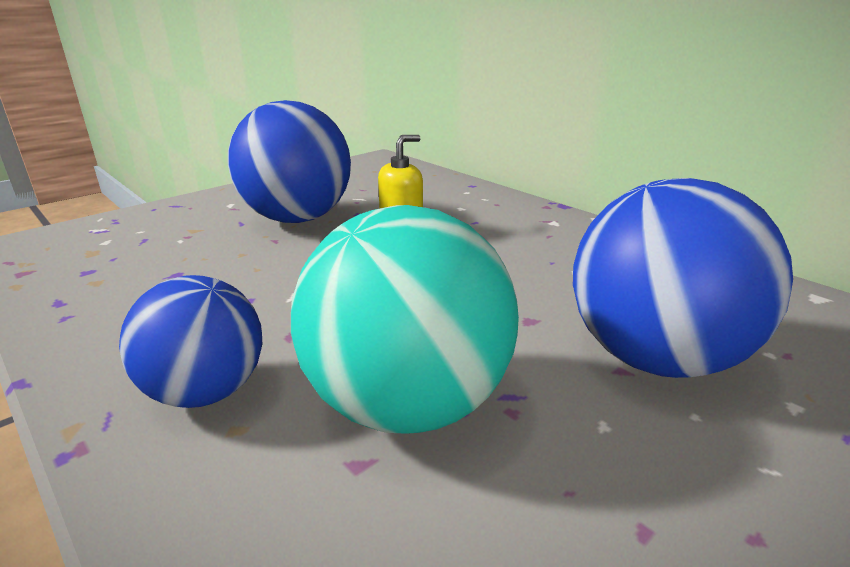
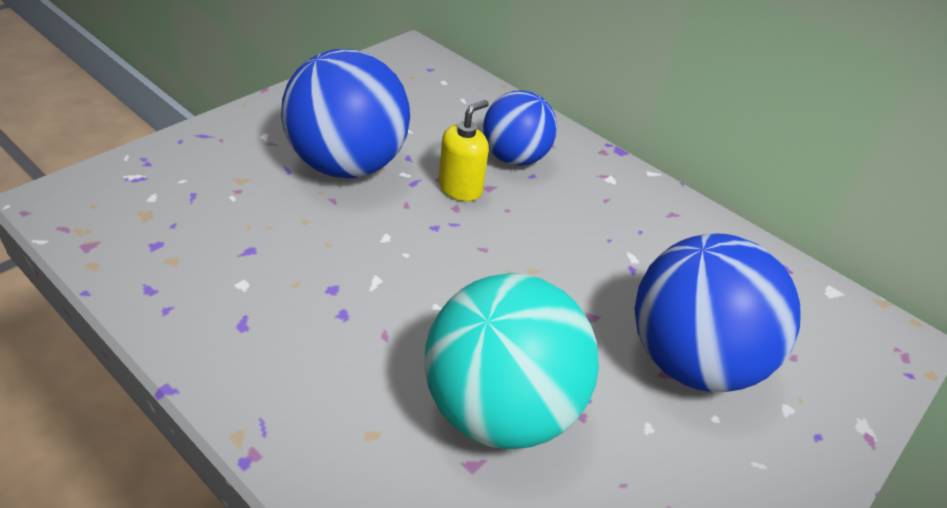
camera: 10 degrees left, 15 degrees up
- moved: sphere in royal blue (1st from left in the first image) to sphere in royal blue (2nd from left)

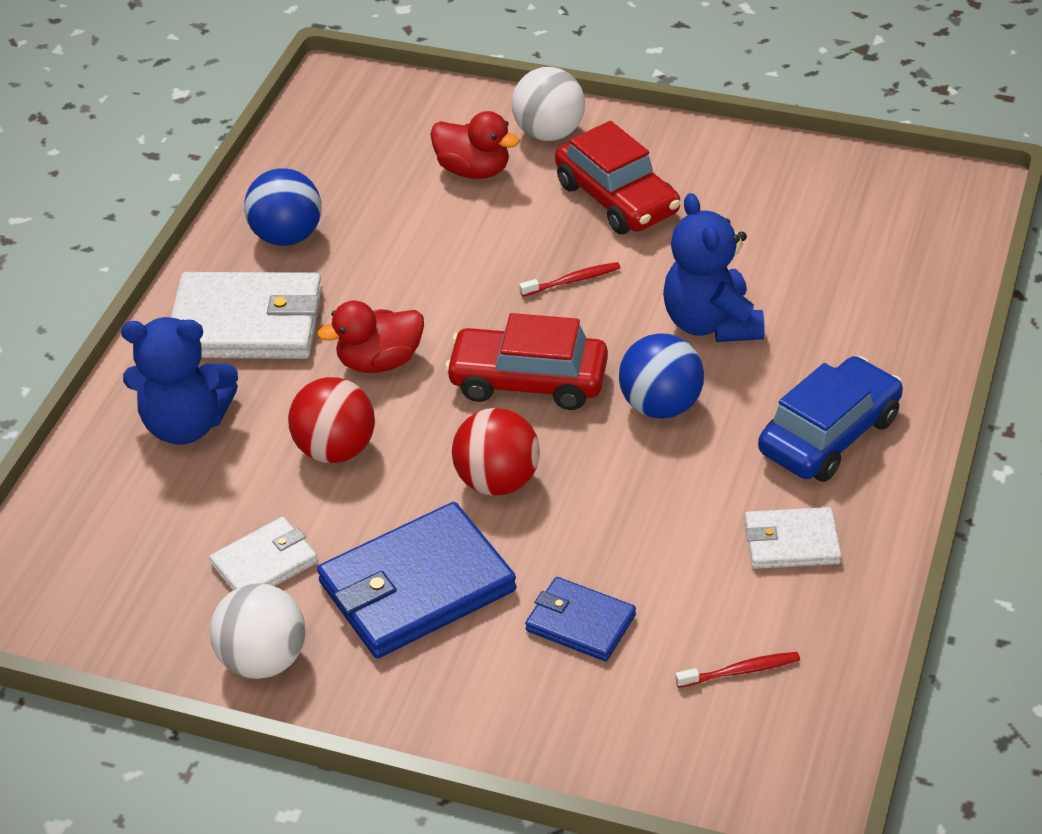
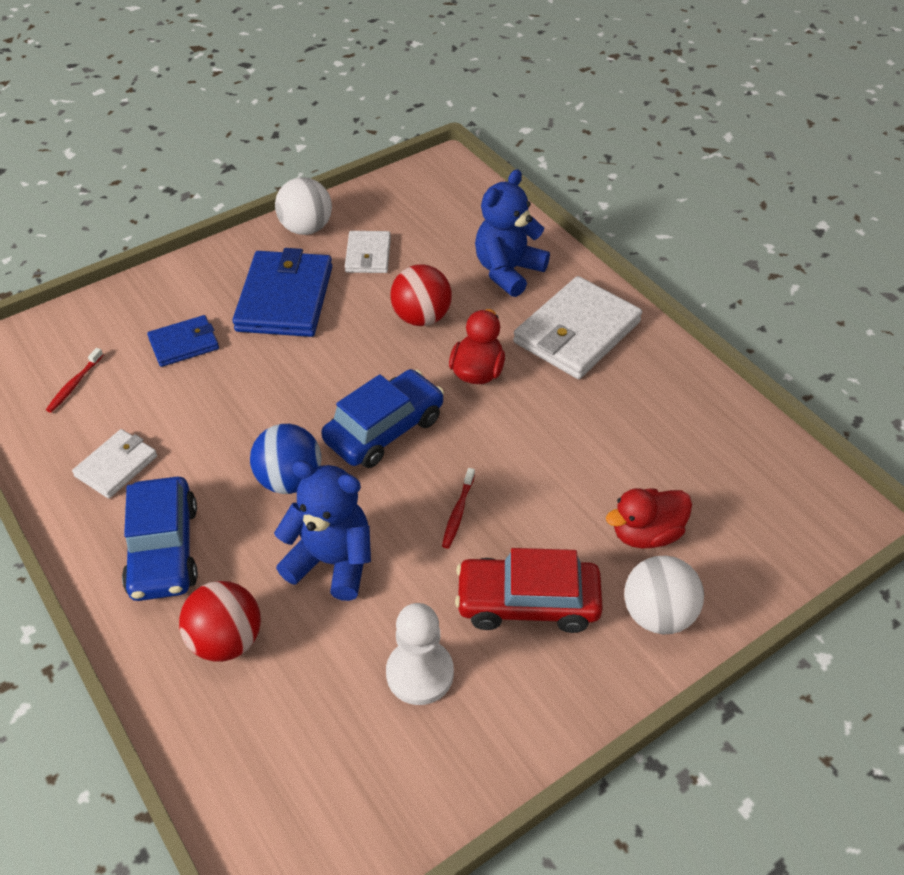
camera: 125 degrees right, 5 degrees up
- removed: sphere in royal blue (1st from left)
- added: game pawn in pure white
- moved: sphere in red (2nd from left in the first image) to sphere in red (1st from left)
- recoloured: car in red (1st from left) to car in royal blue (2nd from left)

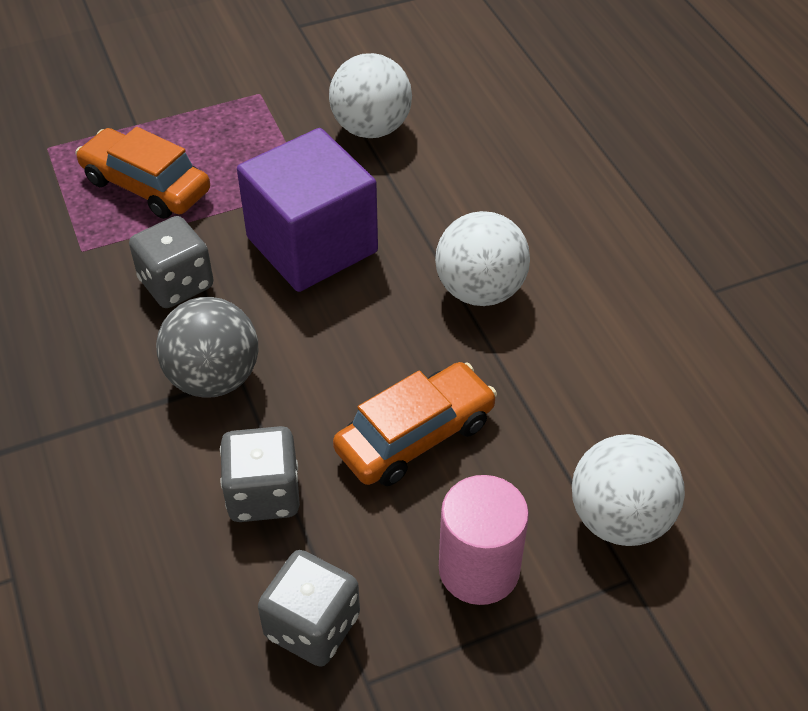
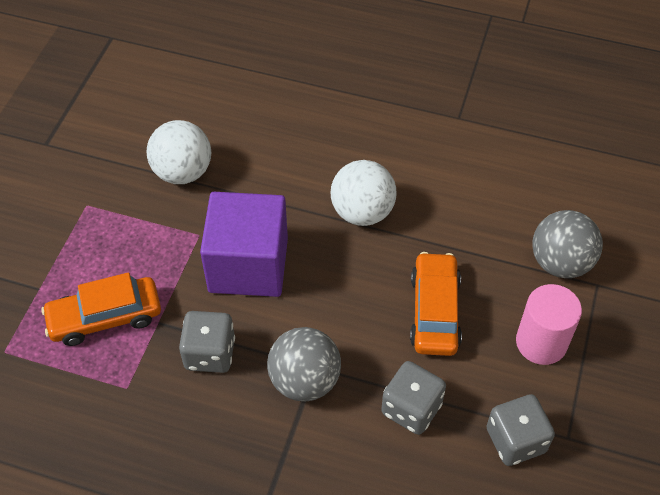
camera: 50 degrees left, 5 degrees up
- recoloured: sphere in pure white (3rd from left) to sphere in ash-grey (2nd from left)

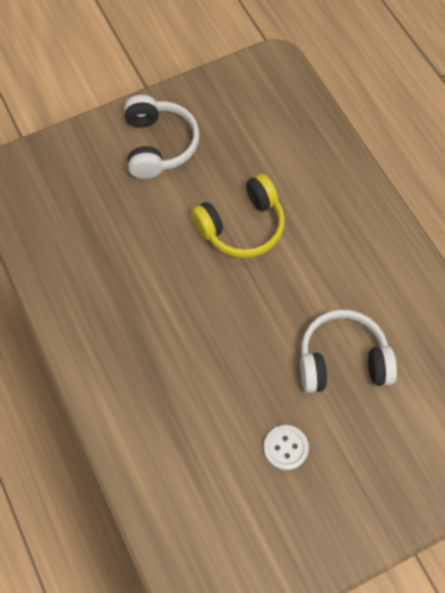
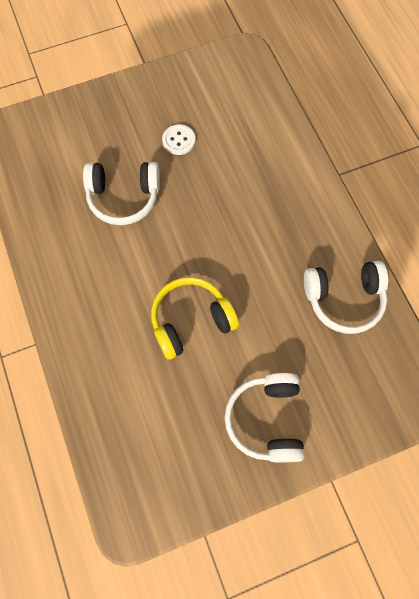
camera: 175 degrees left, 5 degrees up
- added: over-ear headphones in pure white (3rd from left)

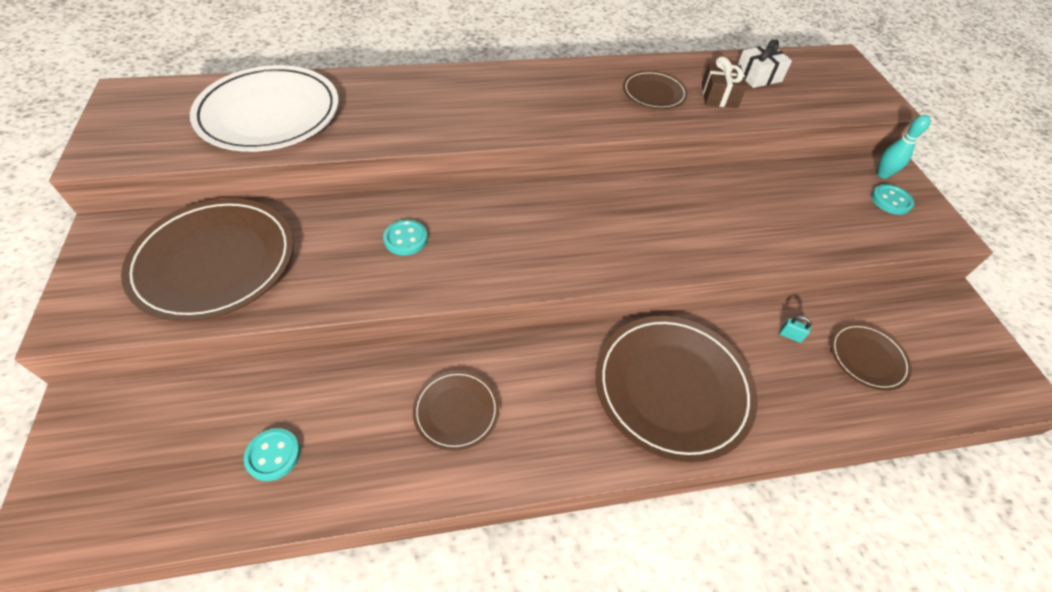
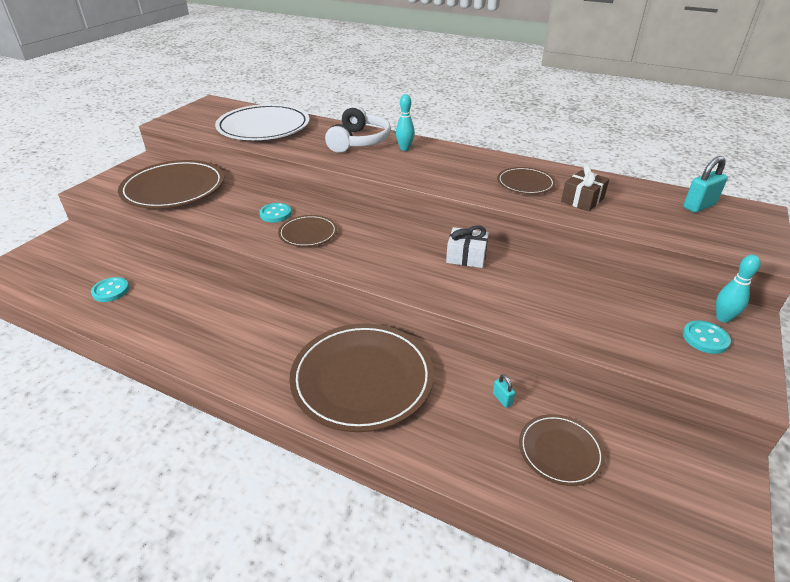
camera: 40 degrees right, 15 degrees down
- added: over-ear headphones in pure white
- added: bowling pin in teal (1st from left)
- added: lock in teal (2nd from left)
- moved: dinner plate in dark brown (2nd from left)
- moved: present in pure white

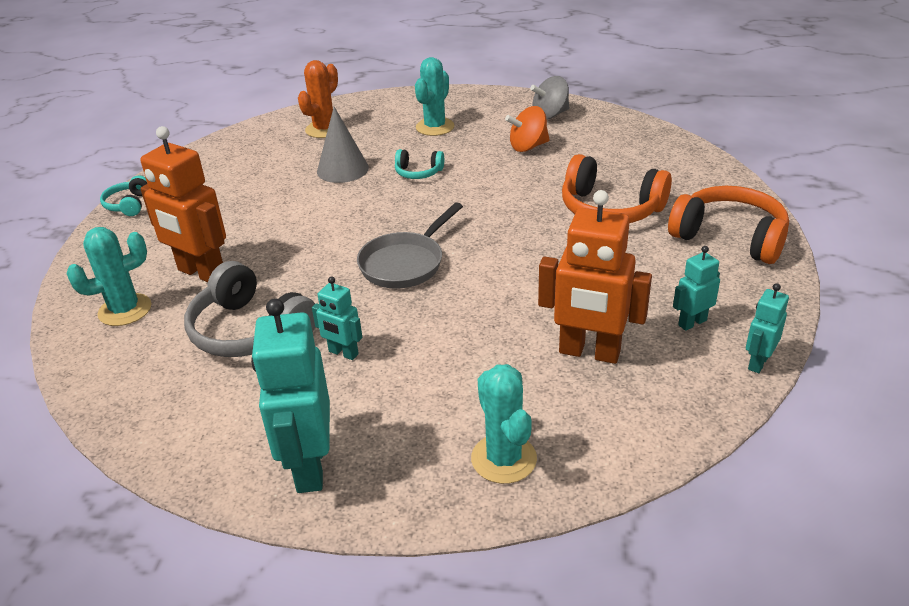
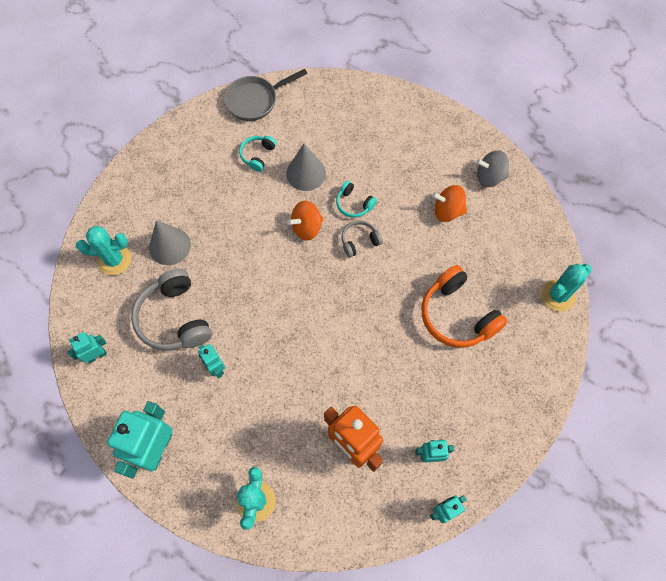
camera: 25 degrees right, 30 degrees up
- removed: prickly plant in orange-coloured
- removed: over-ear headphones in orange-coloured (2nd from left)
- added: robot in teal (1st from left)
- added: whirligig in orange-coloured (1st from left)
- added: over-ear headphones in ash-grey (2nd from left)
- moved: over-ear headphones in teal (1st from left)
- moved: frying pan in ash-grey
- moved: prickly plant in teal (2nd from left in the first image) to prickly plant in teal (3rd from left)
- replaced: robot in orange-coloured (1st from left) to solid cone in ash-grey (1st from left)

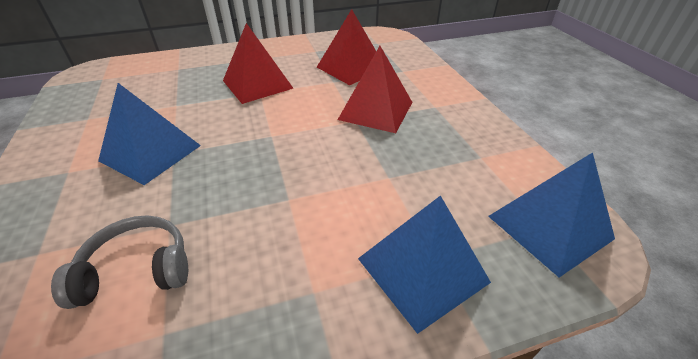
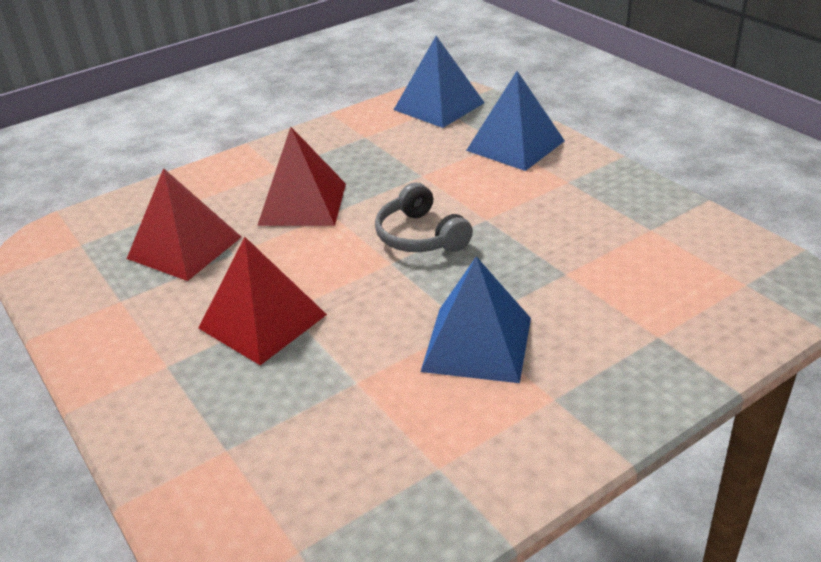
camera: 105 degrees left, 5 degrees down
- moved: over-ear headphones in ash-grey

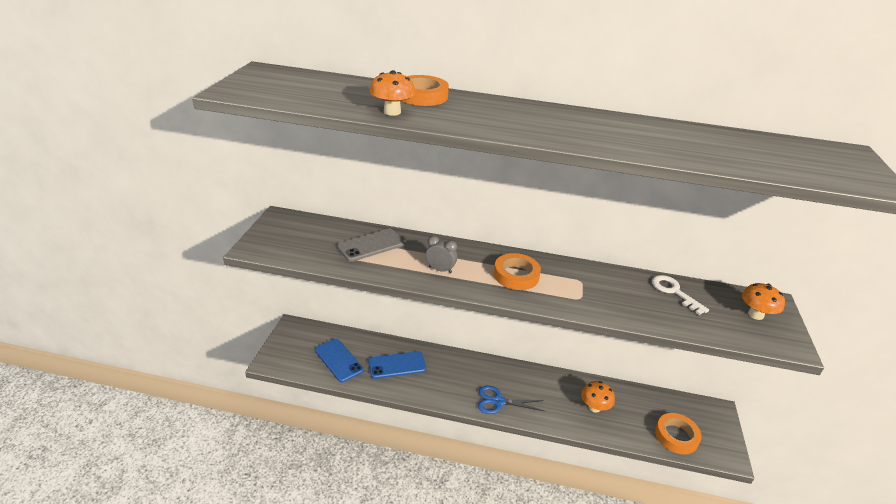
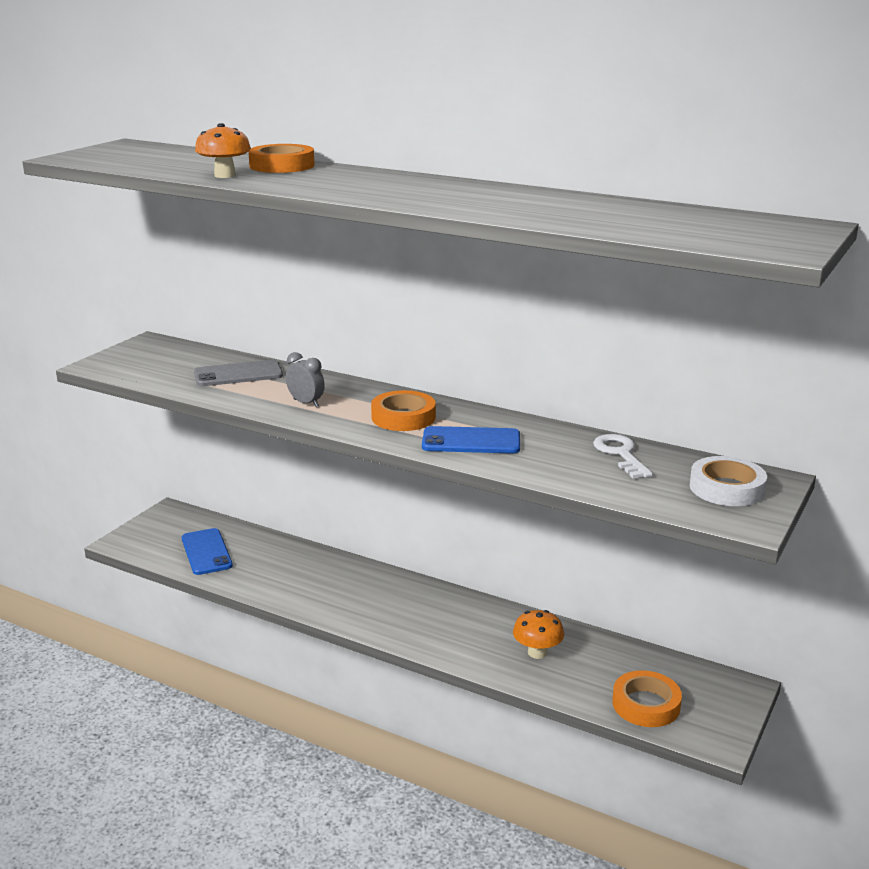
camera: 20 degrees right, 10 degrees down
- removed: shears in royal blue
- moved: mobile phone in royal blue (2nd from left)
- replaced: toadstool in orange-coloured (3rd from left) to sticky tape in pure white

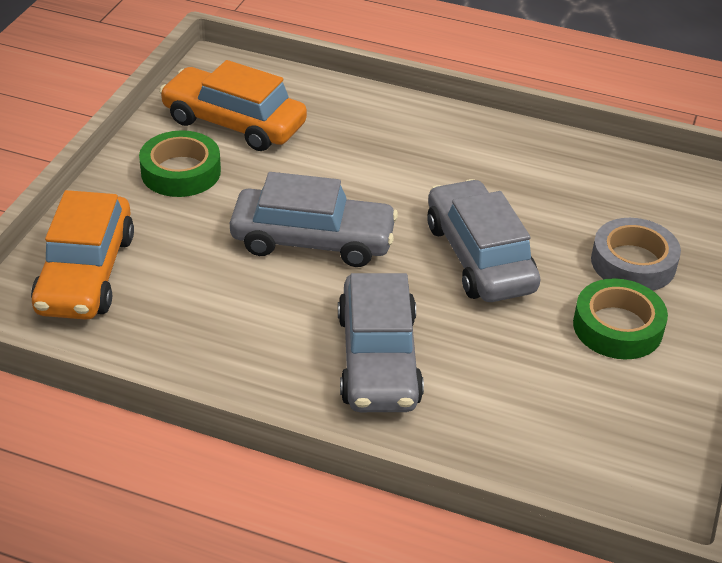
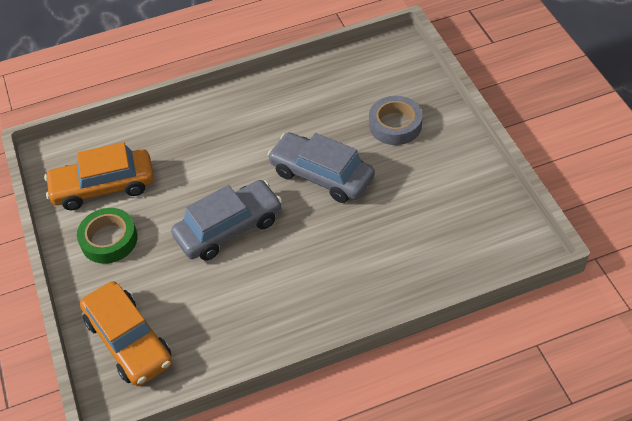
camera: 35 degrees left, 10 degrees up
- removed: car in ash-grey (2nd from left)
- removed: sticky tape in green (2nd from left)

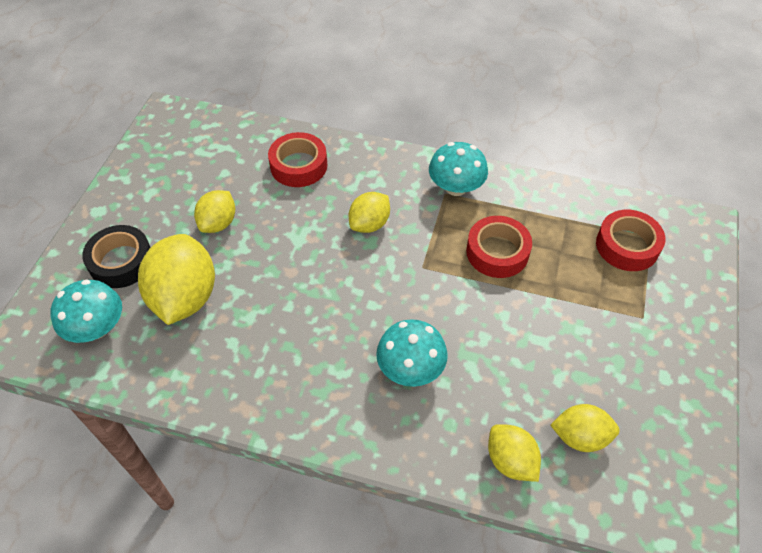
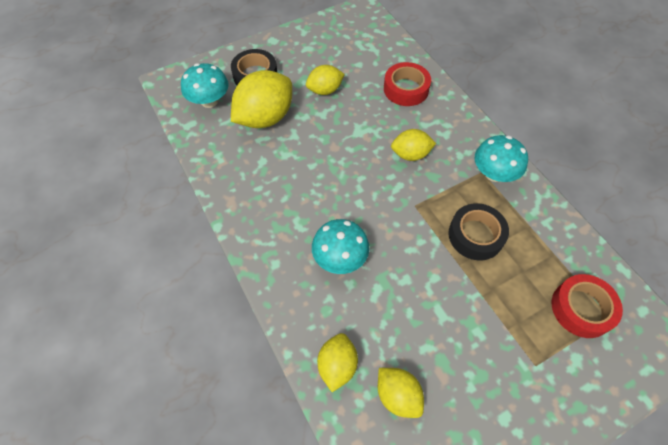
camera: 45 degrees right, 5 degrees up
- recoloured: sticky tape in red (2nd from left) to sticky tape in ebony (2nd from left)

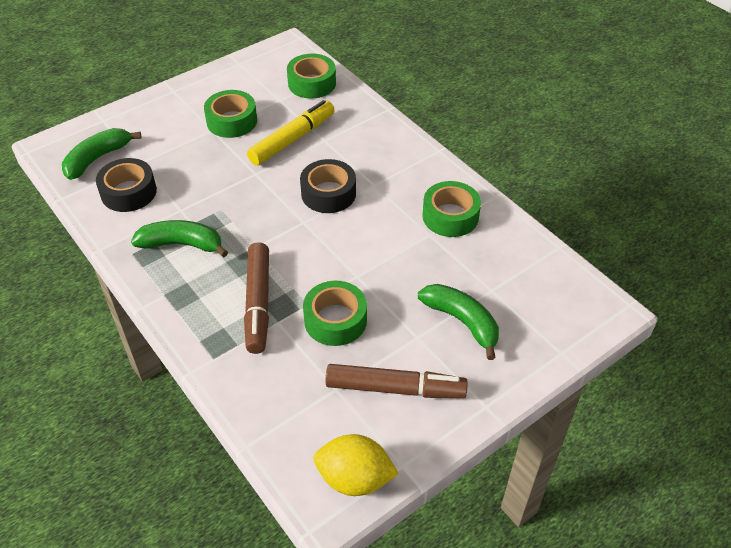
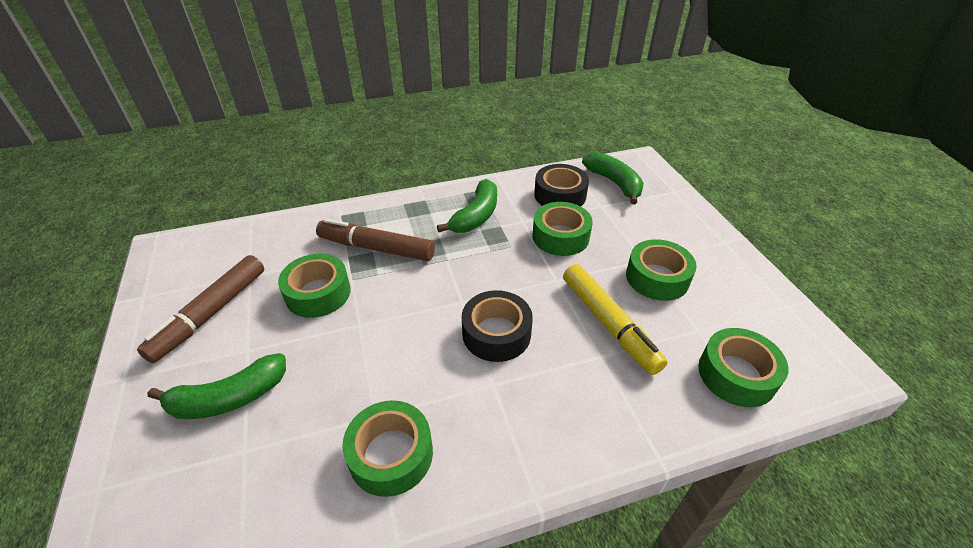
camera: 110 degrees right, 5 degrees down
- removed: toy lemon in bright yellow
- added: sticky tape in green (3rd from left)

